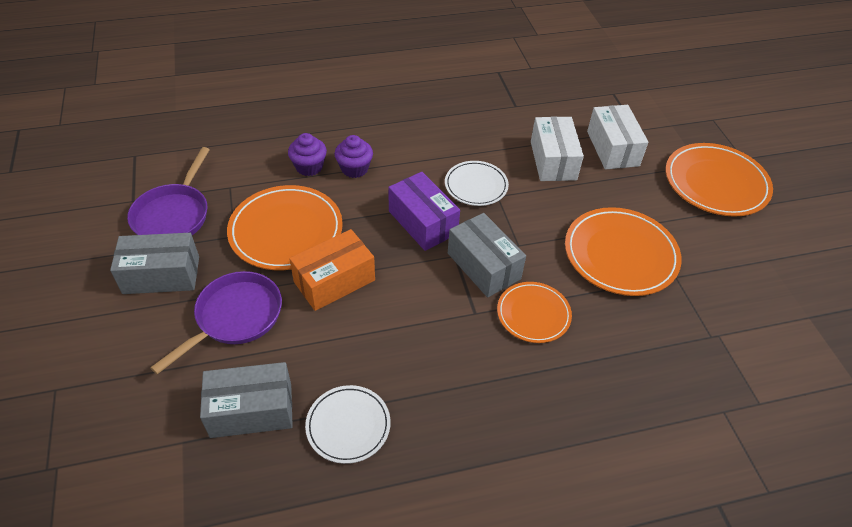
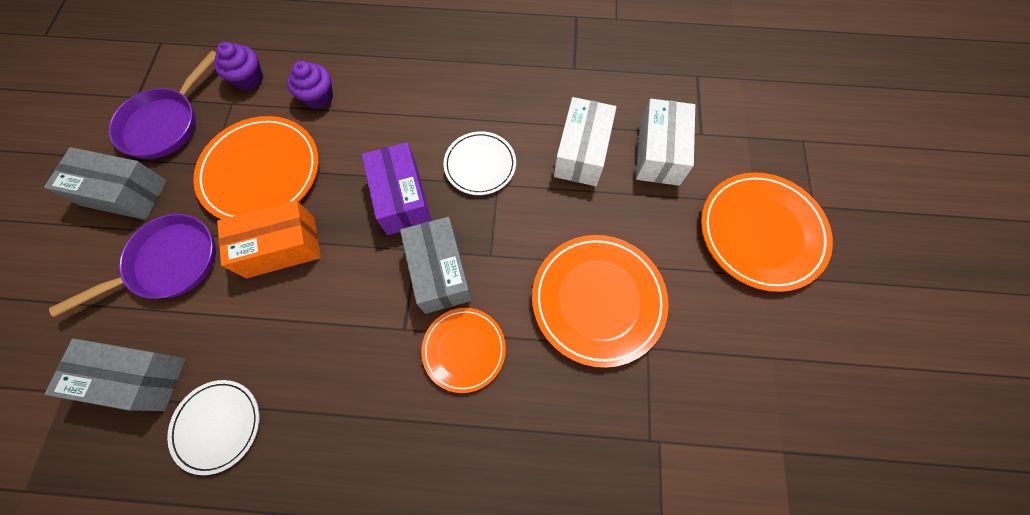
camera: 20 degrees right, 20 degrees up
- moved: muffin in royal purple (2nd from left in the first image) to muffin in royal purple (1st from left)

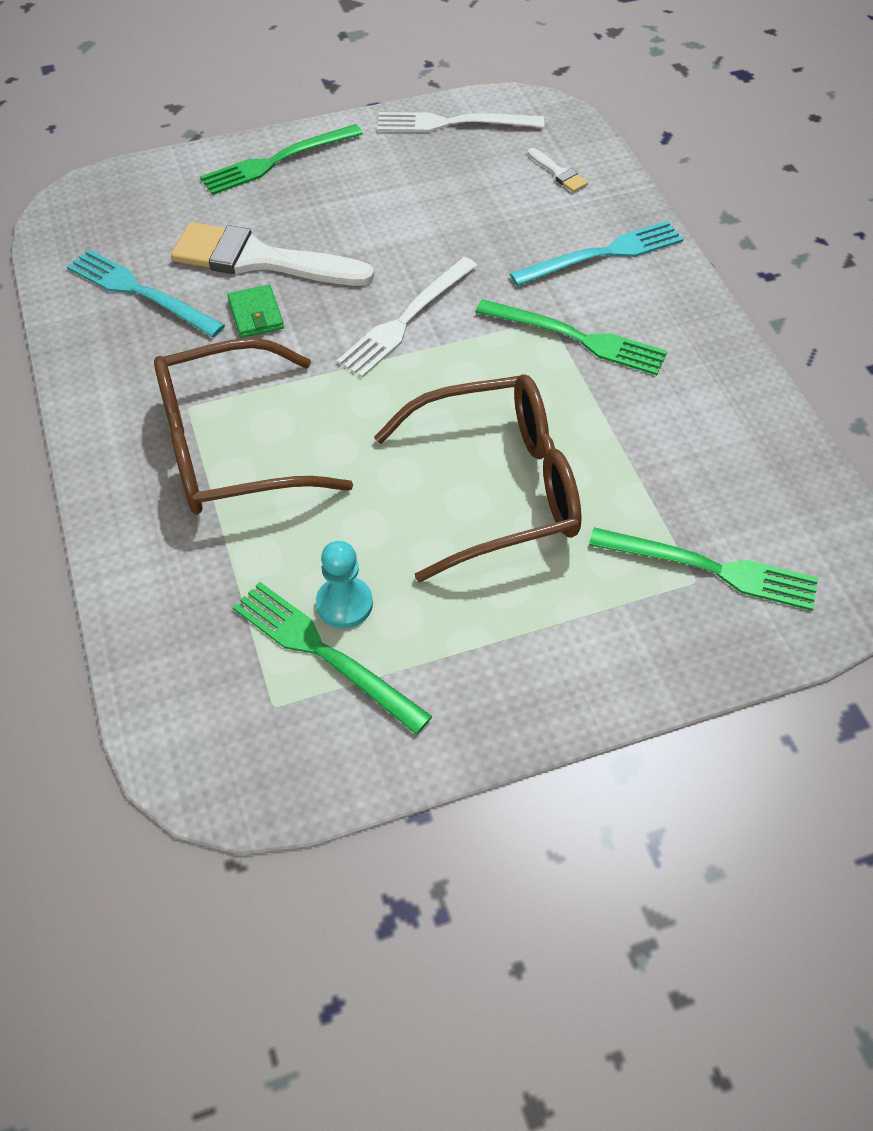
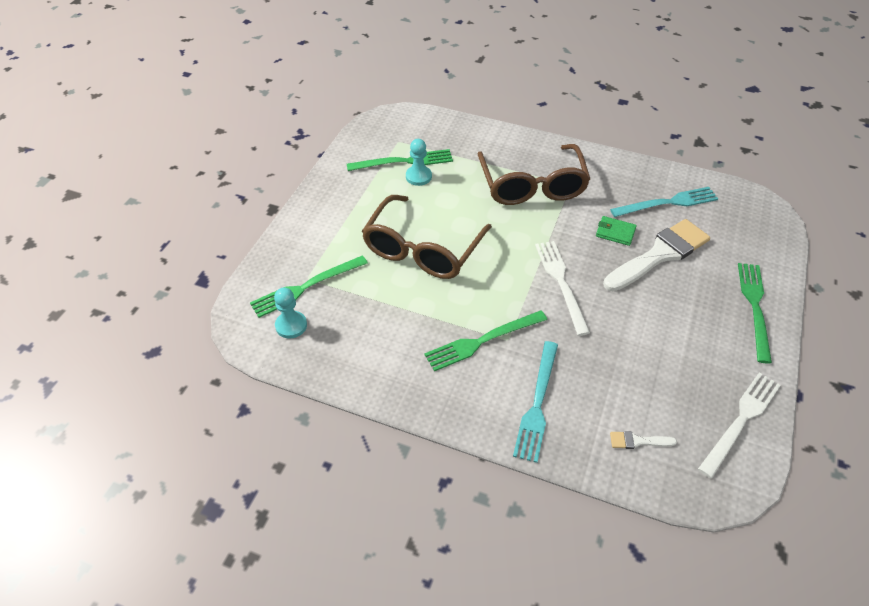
camera: 130 degrees right, 5 degrees down
- added: game pawn in teal (1st from left)
- turned: glasses in dark brown (1st from left in the first image) 150 degrees clockwise

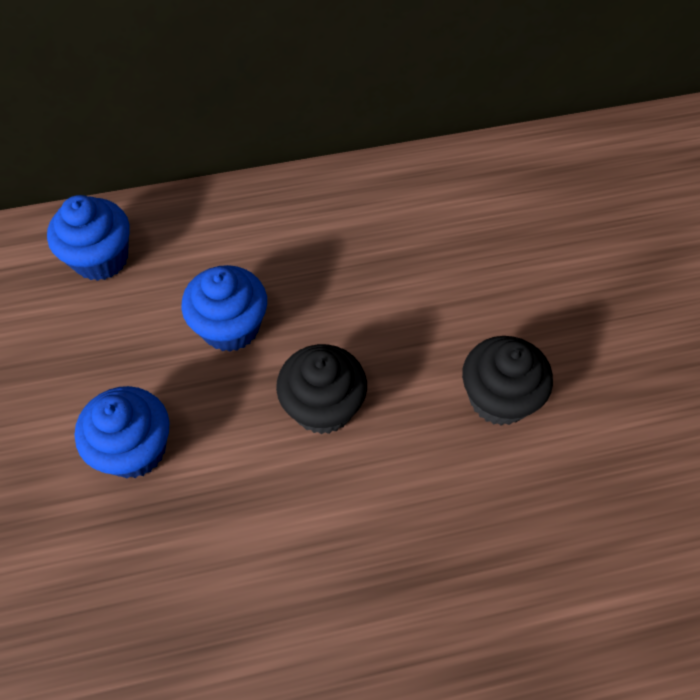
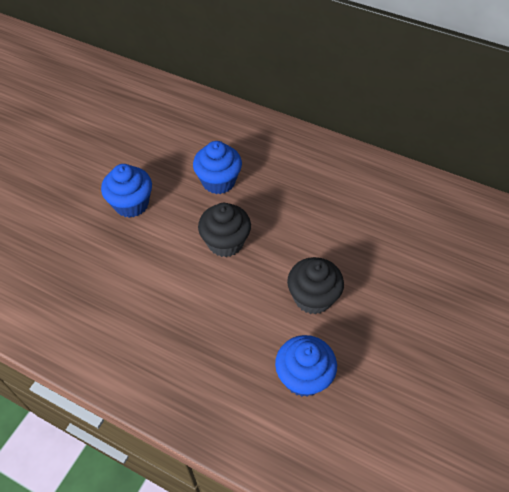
camera: 40 degrees right, 5 degrees down
- moved: muffin in royal blue (1st from left in the first image) to muffin in royal blue (3rd from left)

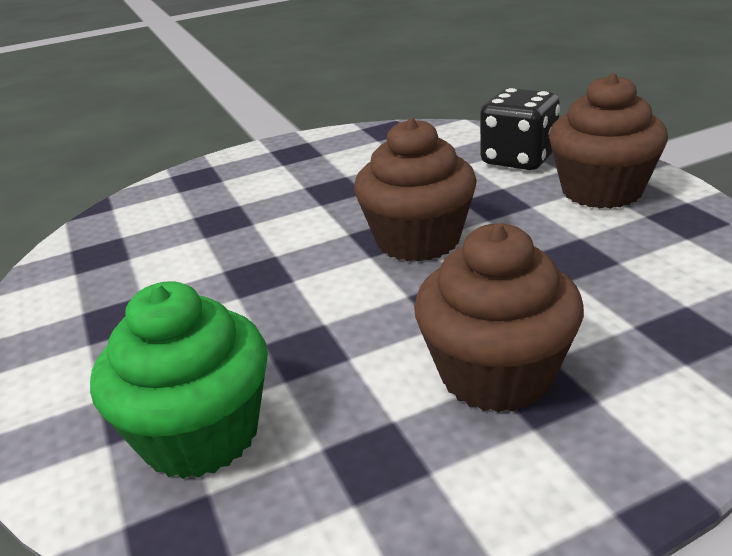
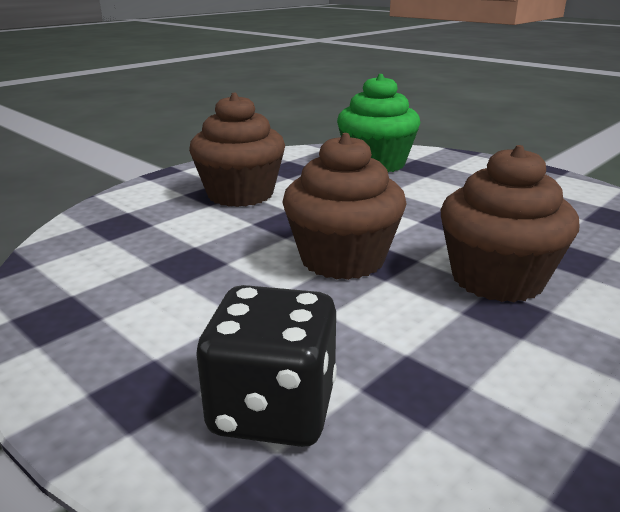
camera: 155 degrees right, 5 degrees down
- moved: muffin in dark brown (3rd from left)

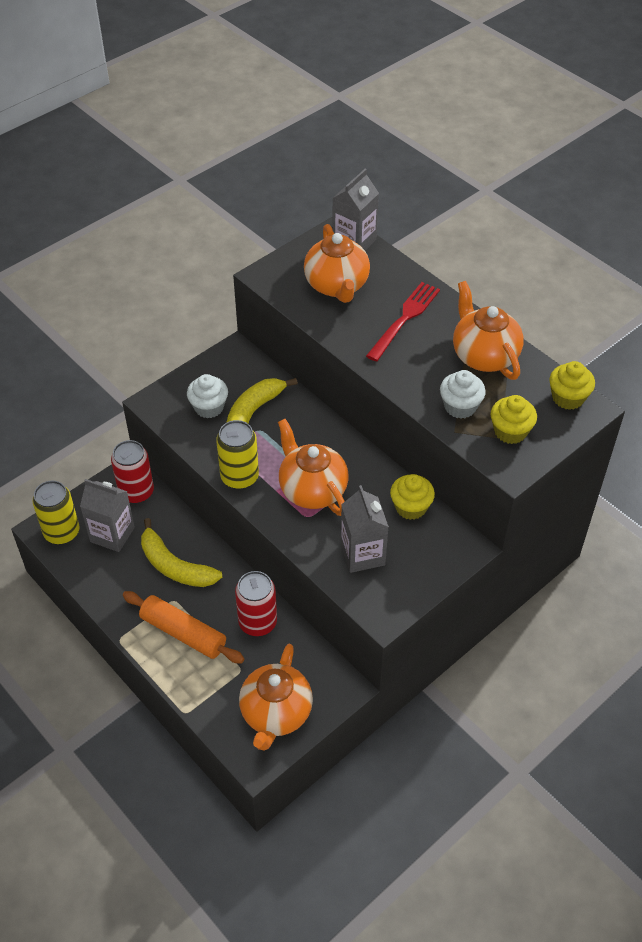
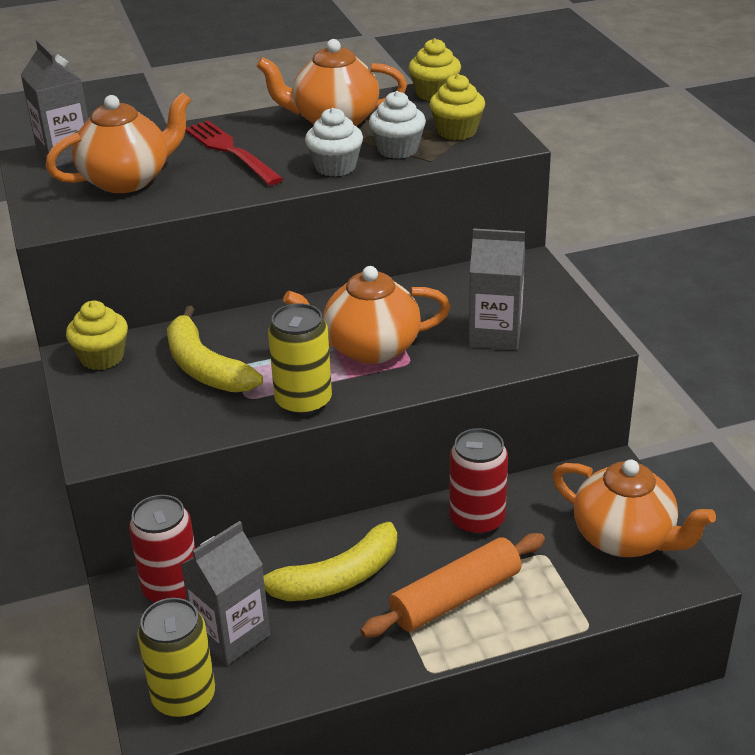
camera: 65 degrees left, 15 degrees down
- moved: muffin in pure white (1st from left)
- moved: muffin in bright yellow (1st from left)
- turned: china teapot in orange-coloured (3rd from left in the first image) 45 degrees counterclockwise

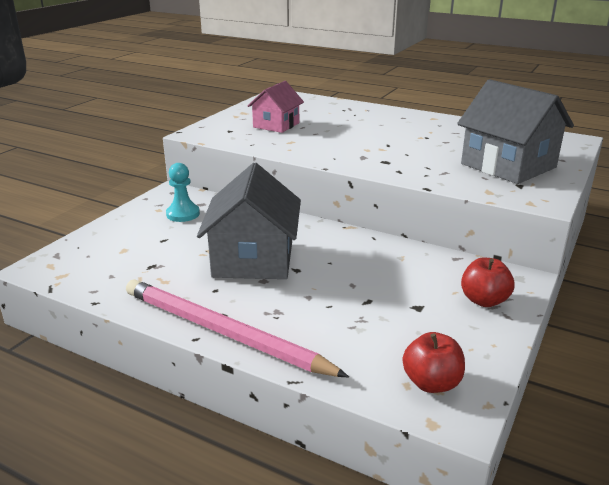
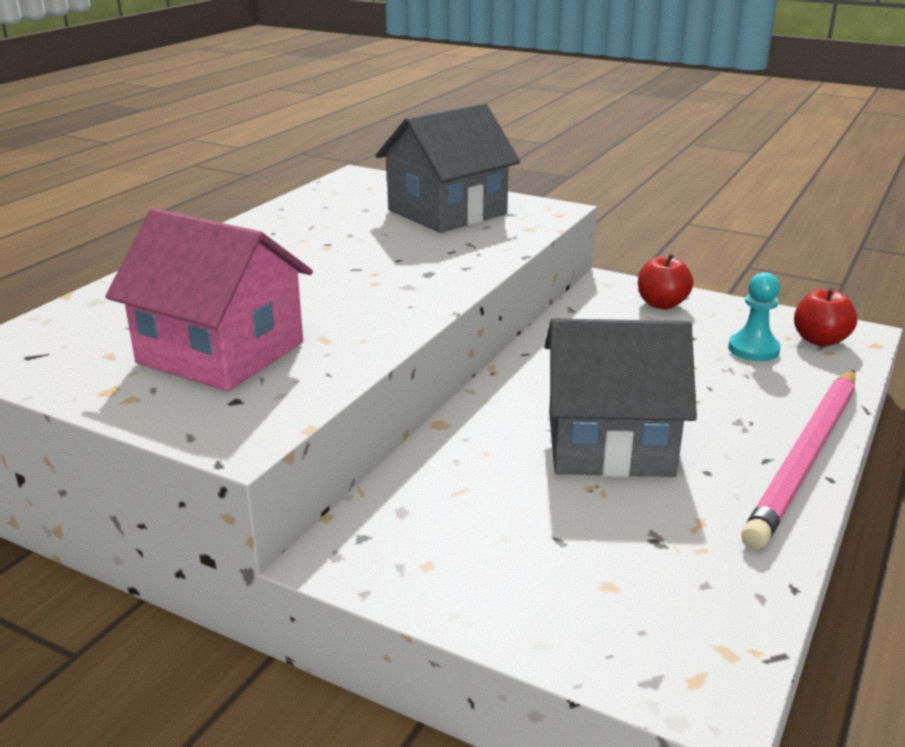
camera: 90 degrees left, 0 degrees up
- moved: game pawn in teal
- resized: cottage in rosy x1.66

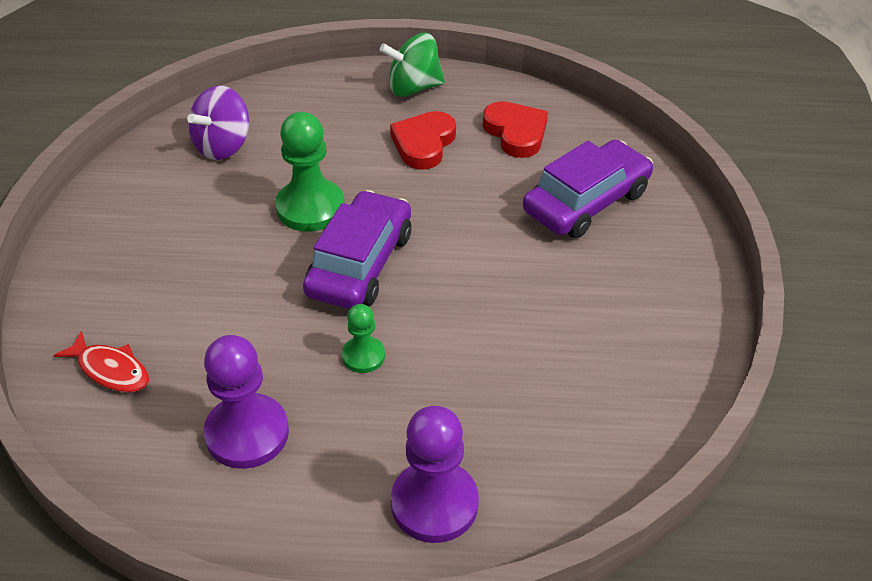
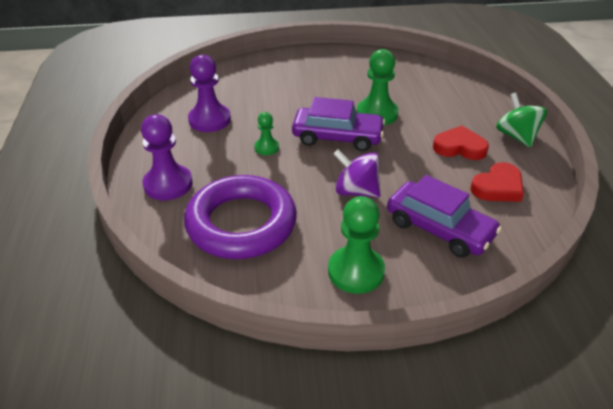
camera: 80 degrees right, 5 degrees down
- removed: toy fish in red
- added: hoop in royal purple
- added: game pawn in green (2nd from left)
- moved: whirligig in royal purple

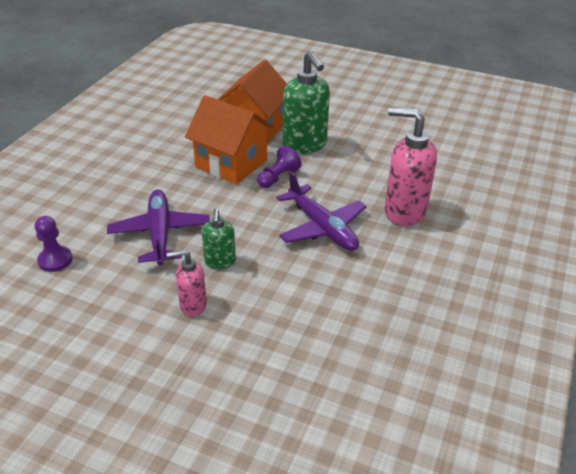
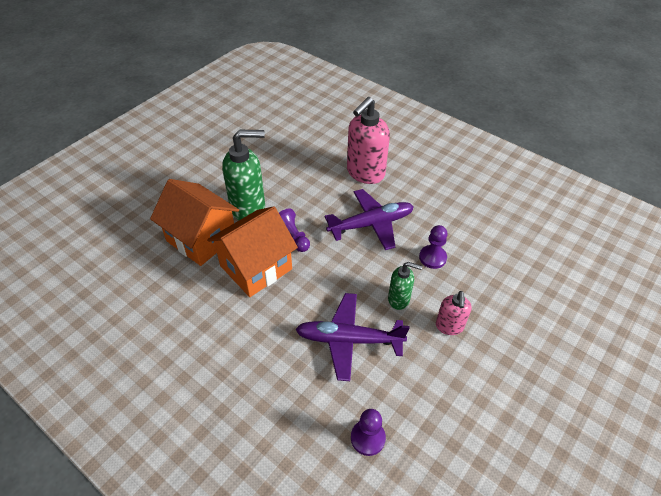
camera: 75 degrees left, 10 degrees up
- added: game pawn in royal purple (3rd from left)

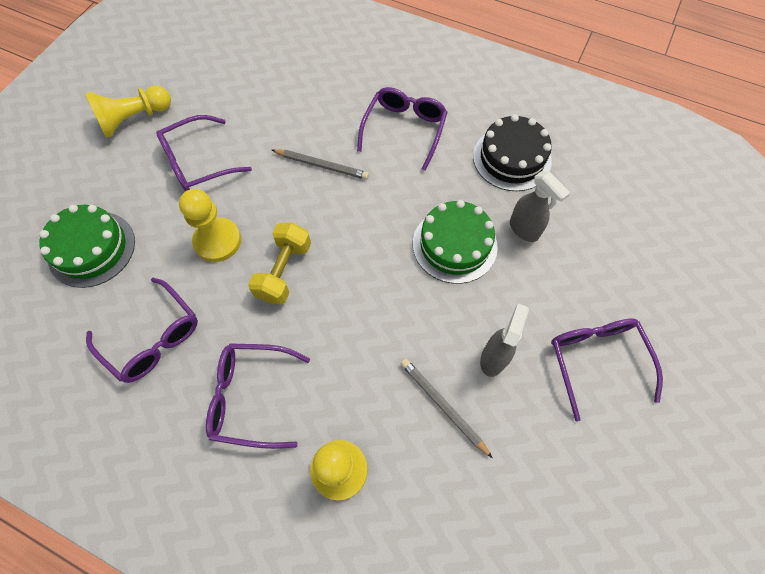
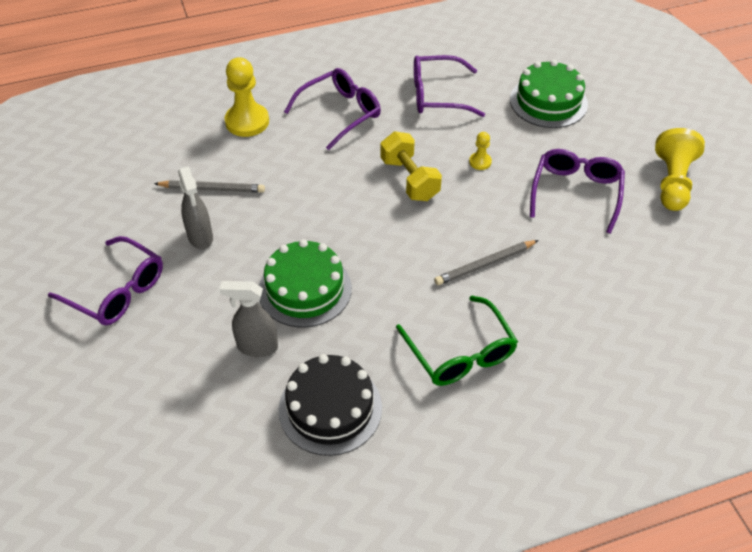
camera: 135 degrees right, 15 degrees down
- recoloured: glasses in royal purple (4th from left) to glasses in green
- resized: game pawn in bright yellow (2nd from left) x0.49

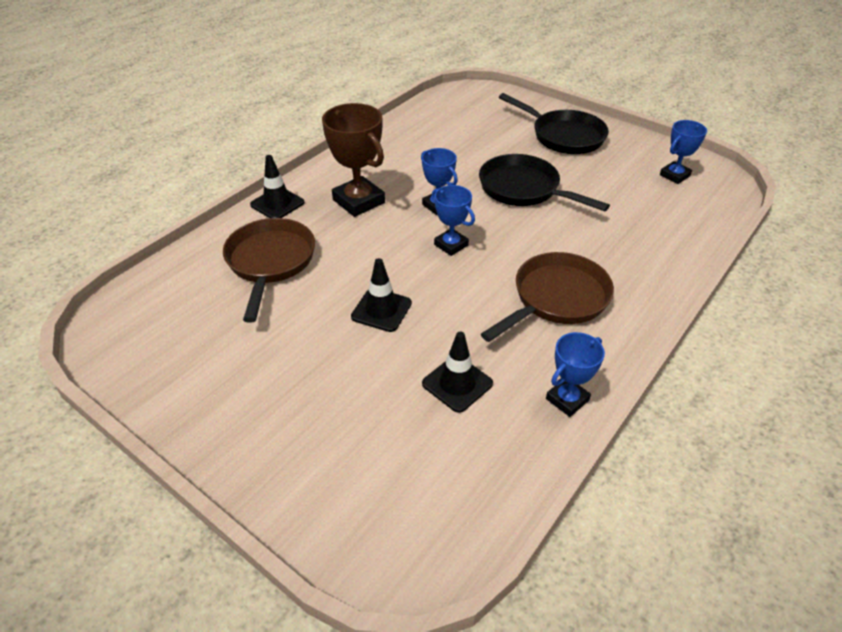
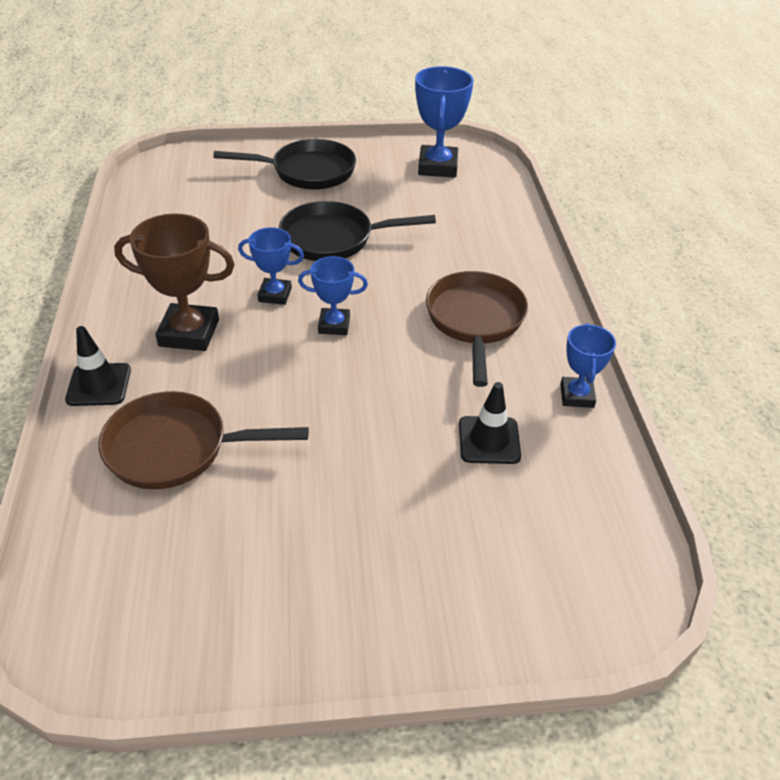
camera: 45 degrees left, 0 degrees up
- removed: traffic cone in ebony (2nd from left)
- turned: frying pan in dark brown (1st from left) 45 degrees counterclockwise
- resized: award cup in royal blue (4th from left in the first image) x1.66

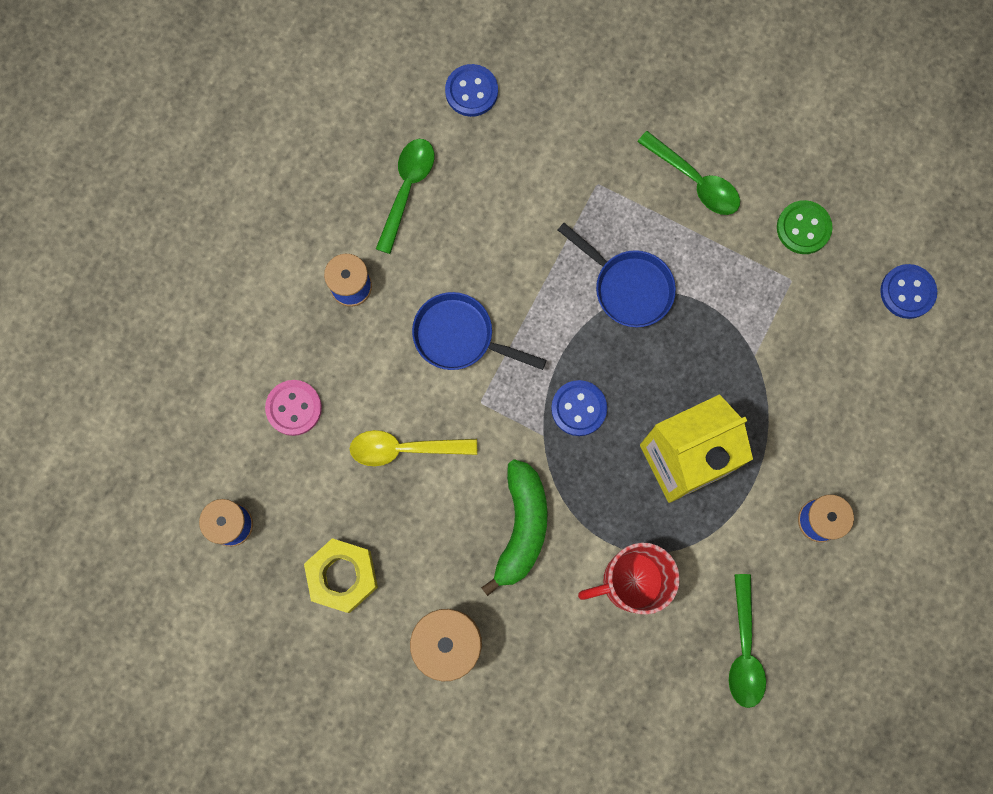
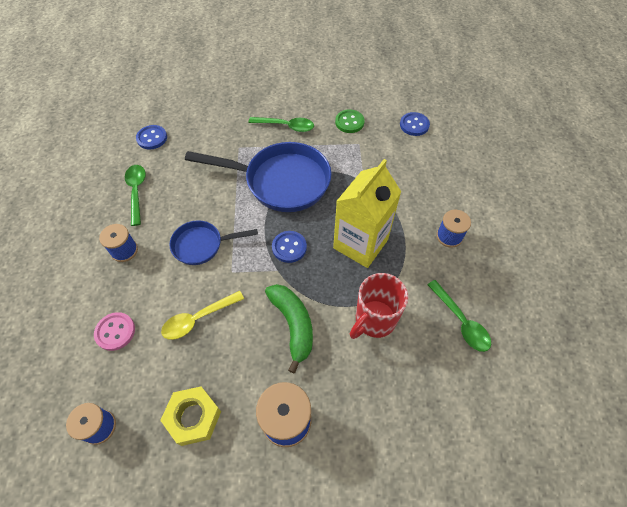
camera: 30 degrees left, 20 degrees down
- resized: frying pan in royal blue (2nd from left) x1.81

